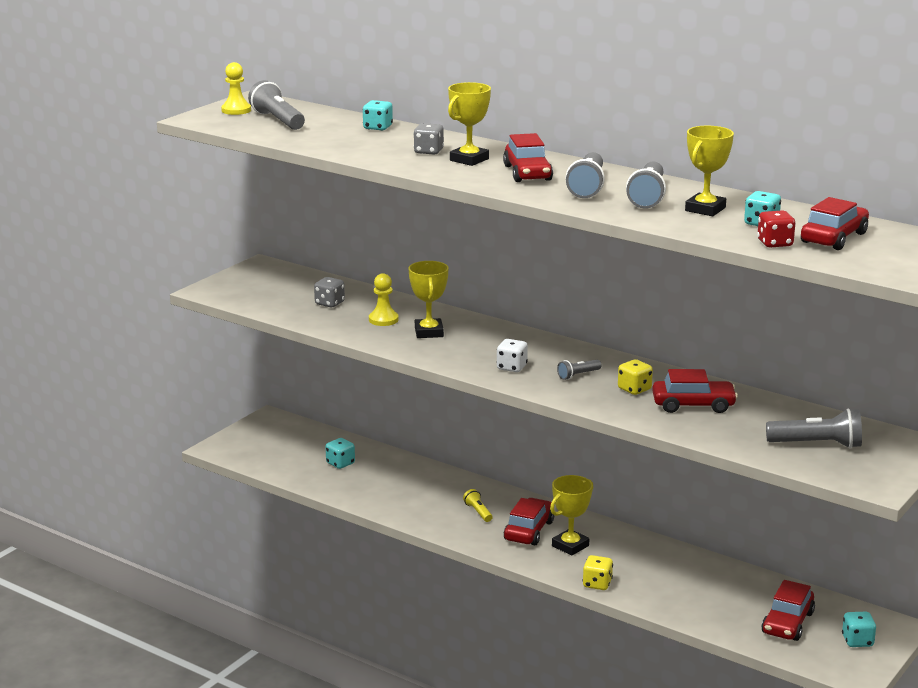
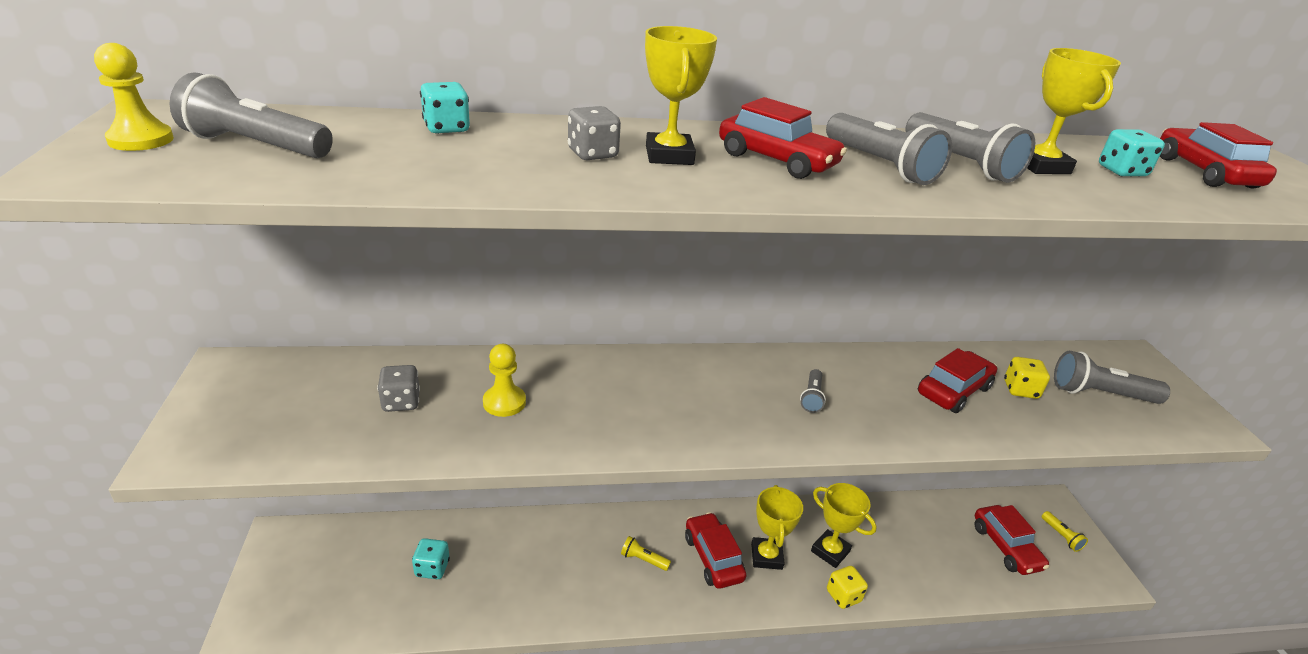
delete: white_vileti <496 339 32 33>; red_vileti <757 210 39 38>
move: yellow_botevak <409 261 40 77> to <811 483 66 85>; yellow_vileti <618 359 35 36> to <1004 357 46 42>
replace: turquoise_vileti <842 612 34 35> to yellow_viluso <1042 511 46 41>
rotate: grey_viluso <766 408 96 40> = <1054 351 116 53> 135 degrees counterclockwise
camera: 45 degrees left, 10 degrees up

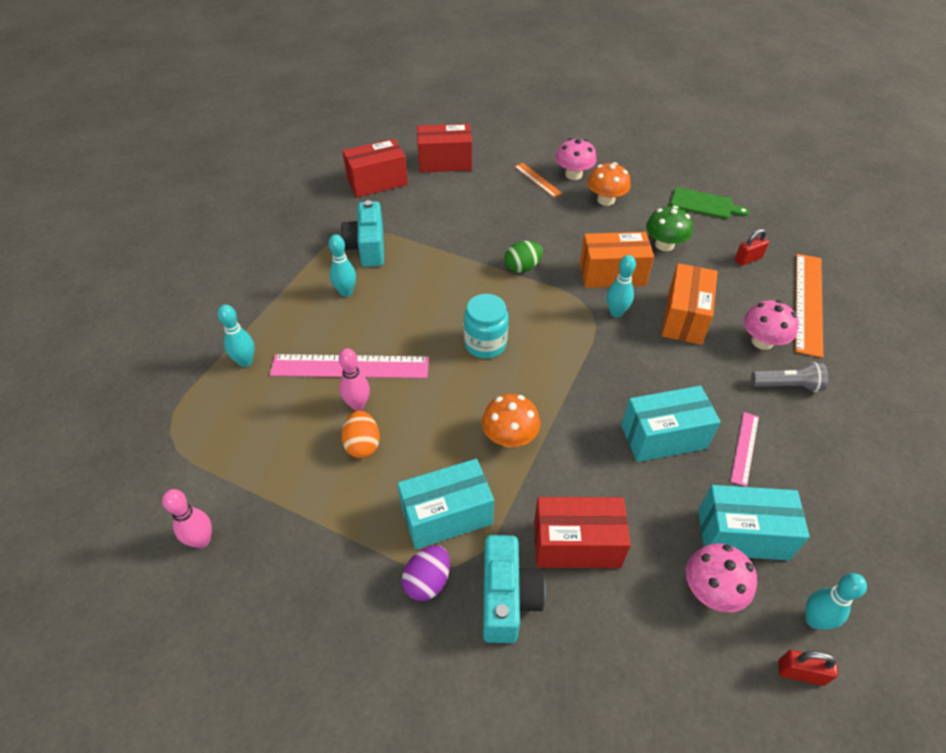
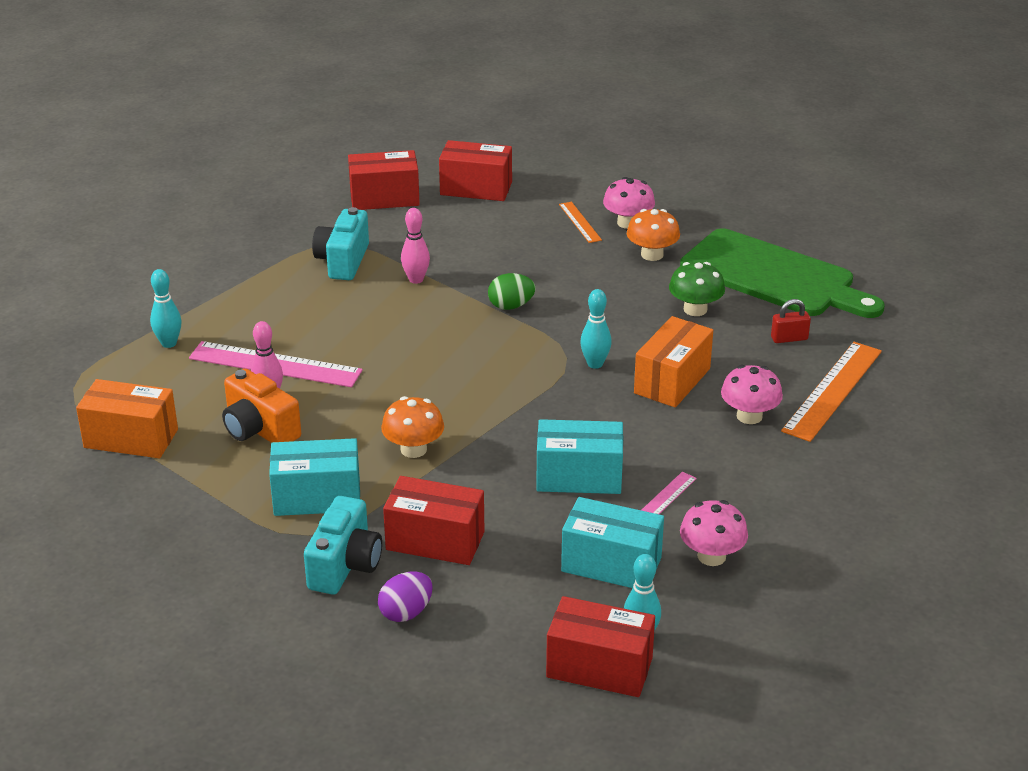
delete: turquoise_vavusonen <329 234 27 63>; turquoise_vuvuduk <464 294 45 65>; grey_viluso <751 362 77 30>
move: pink_vavusonen <162 489 50 59> to <401 208 29 76>; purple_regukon <402 545 48 56> to <378 571 55 51>; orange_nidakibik <580 232 74 56> to <76 379 102 79>; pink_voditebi <686 543 71 69> to <680 500 68 66>
replace: orange_regukon <341 411 39 47> to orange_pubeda <222 369 79 74>; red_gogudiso <778 650 60 36> to red_nidakibik <546 596 109 101>
resize: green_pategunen <670 188 80 31> = <680 228 205 90> x2.12
camera: 15 degrees right, 15 degrees down

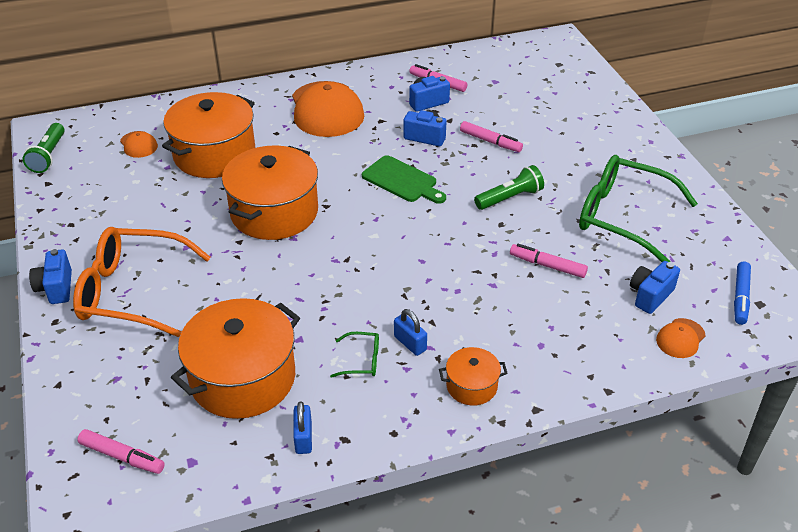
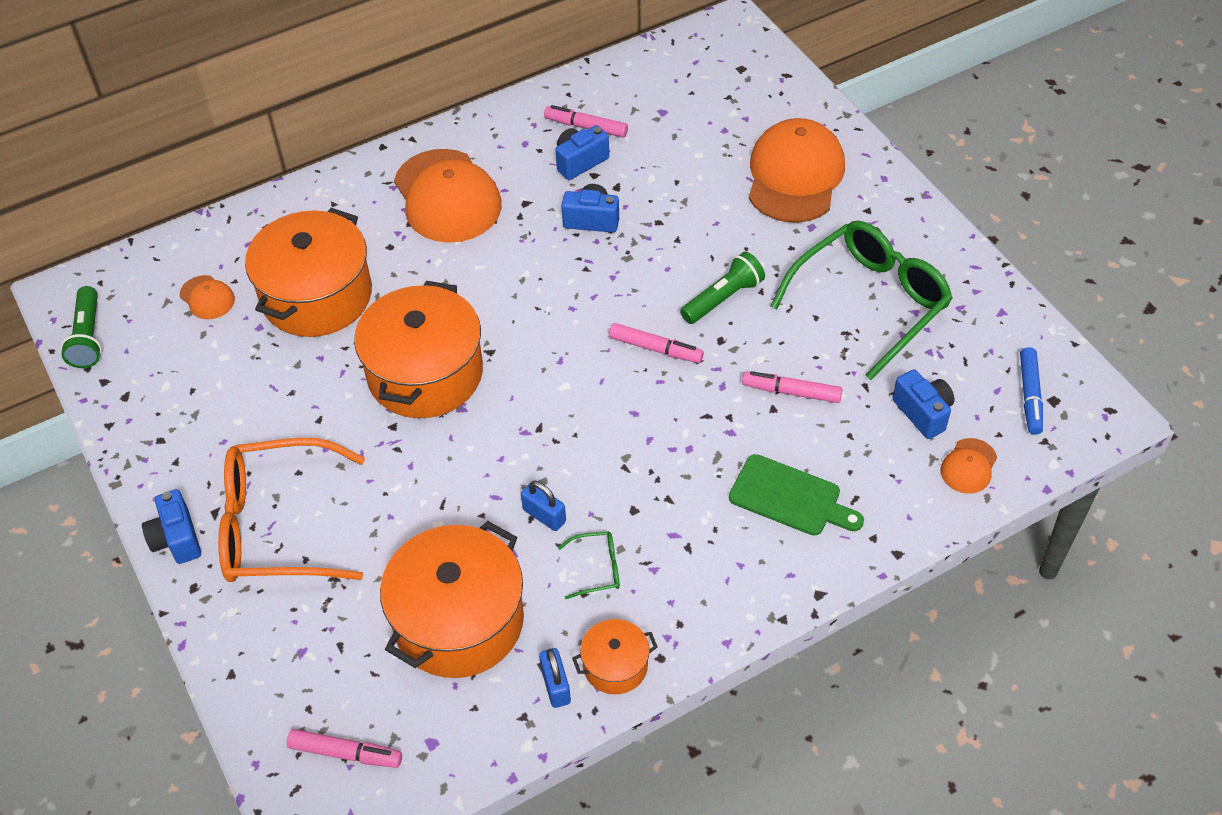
insert: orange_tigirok <749 118 96 105>
move: green_pategunen <362 155 84 49> to <729 454 135 82>; blue_gogudiso <394 309 33 47> to <521 481 45 50>; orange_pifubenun <439 347 69 59> to <572 619 86 75>; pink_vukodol <460 121 63 31> to <609 323 95 40>
rotate: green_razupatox <579 155 119 107> = <770 221 183 159> 120 degrees clockwise; blue_pubeda <630 261 50 53> = <892 369 63 70> 120 degrees clockwise
camera: 10 degrees left, 10 degrees up

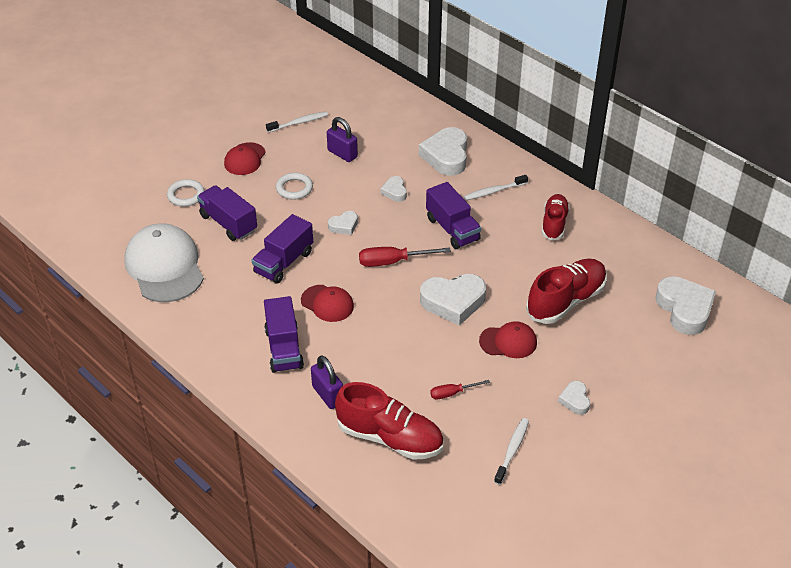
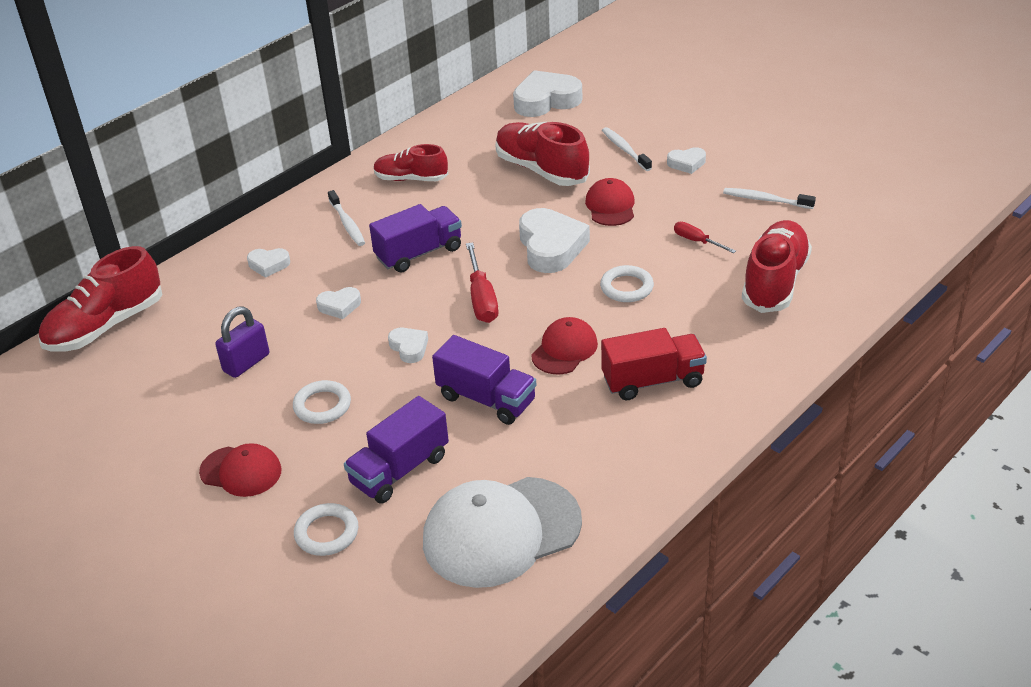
delete: purple_gogudiso <311 355 32 54>
insert: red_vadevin <38 246 125 106>; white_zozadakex <600 265 54 37>
move: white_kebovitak <266 112 62 21> to <602 127 50 44>
recolor: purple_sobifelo <264 296 40 77> to red_sobifelo <601 328 106 72>
rotate: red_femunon <430 380 60 19> = <674 222 62 31> 150 degrees clockwise
resize: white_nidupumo <419 127 48 49> = <247 248 43 30> x0.51
camera: 90 degrees left, 5 degrees down

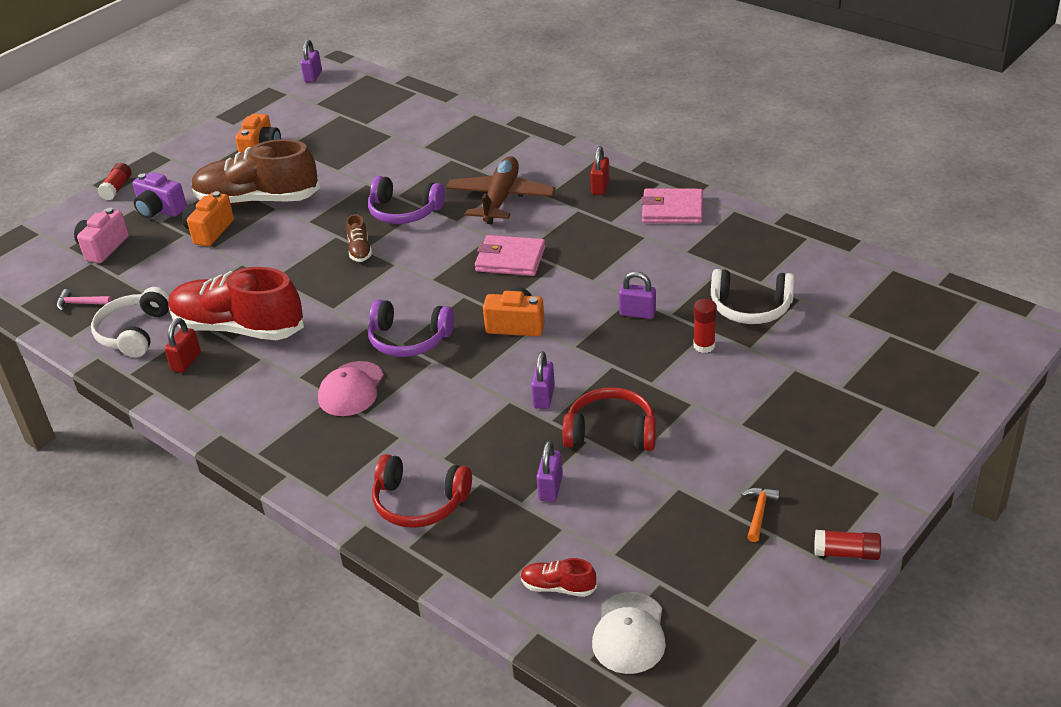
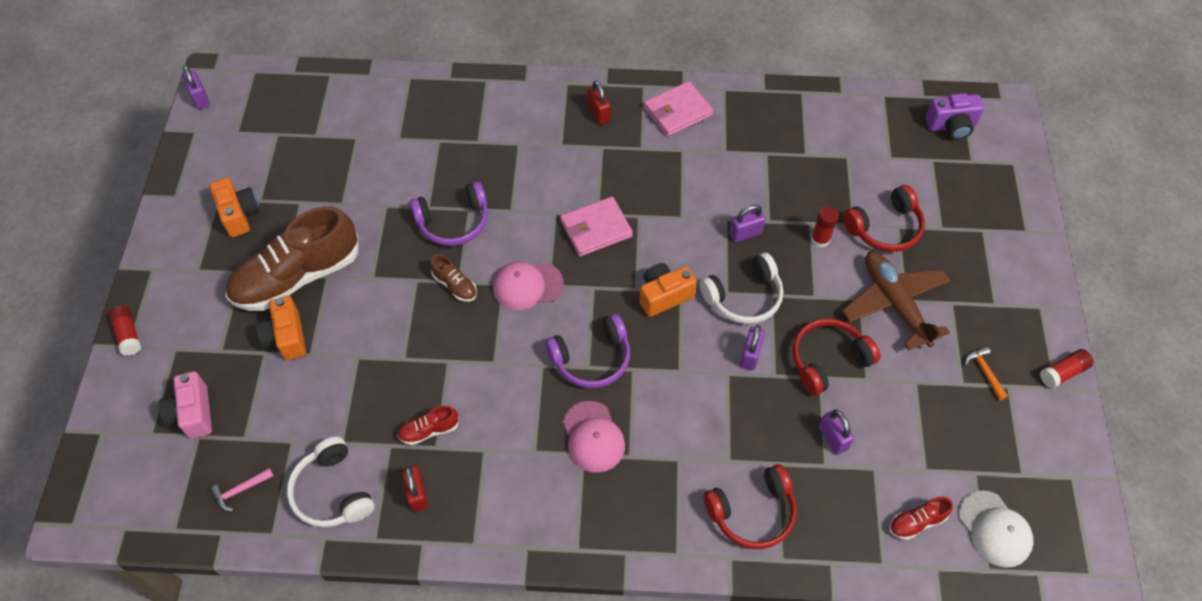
insert: pink_tigirok <493 261 71 49>; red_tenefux <843 185 82 67>
move: purple_pubeda <133 172 54 47> to <925 93 59 47>; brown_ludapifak <446 156 110 68> to <842 251 109 99>; white_tenefux <711 269 84 55> to <700 253 83 71>
rotate: purple_gogudiso <531 351 24 58> = <740 325 25 45> 45 degrees clockwise
resize: red_vadevin <168 267 136 73> = <397 406 62 39> x0.42
camera: 40 degrees left, 20 degrees up

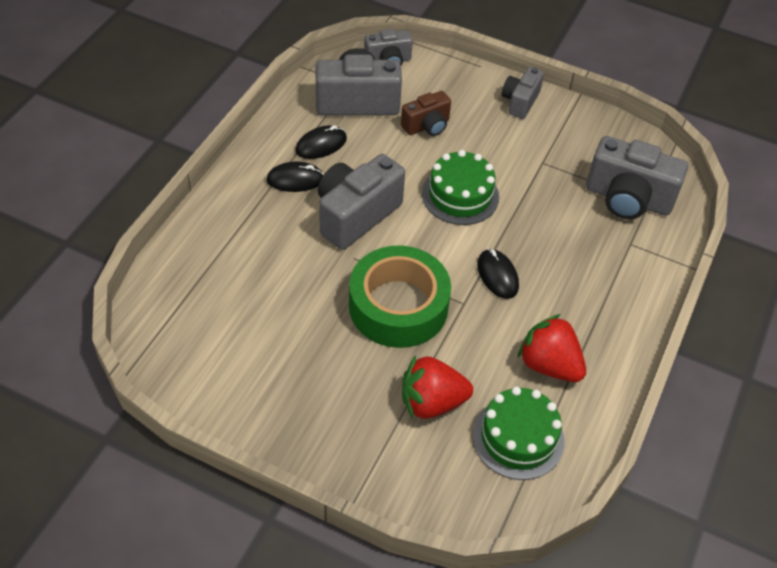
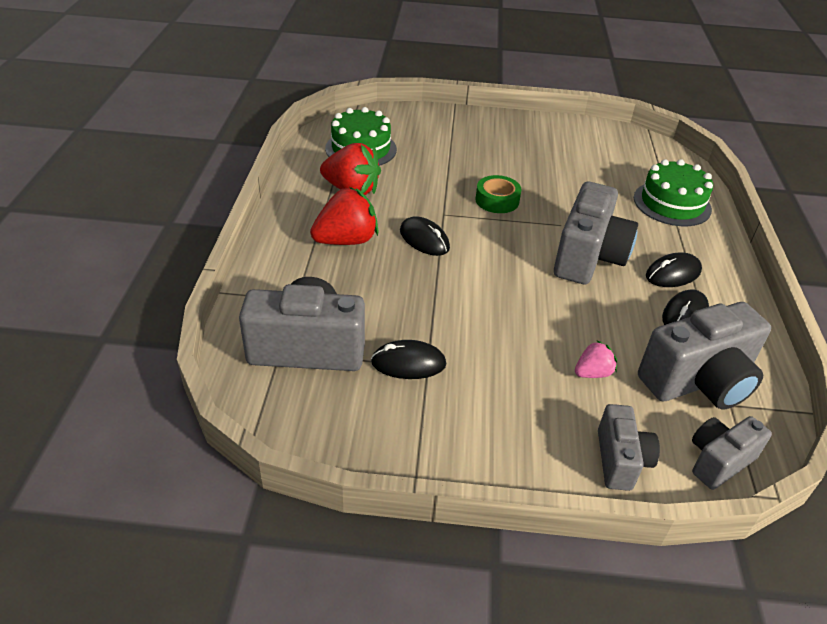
insert: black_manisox <371 340 75 39>
move: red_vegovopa <402 355 71 64> to <310 187 69 58>; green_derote <422 150 77 75> to <634 159 79 67>; grey_pubeda <502 67 42 52> to <598 404 62 87>
replace: brown_pubeda <401 91 50 45> to pink_vegovopa <575 340 42 38>
resize: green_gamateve <349 245 102 103> = <475 175 46 38> x0.48
camera: 160 degrees right, 10 degrees down

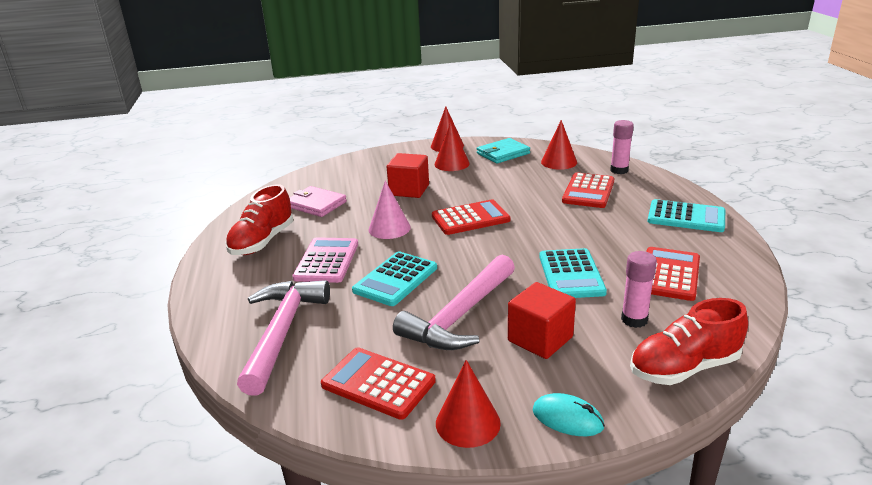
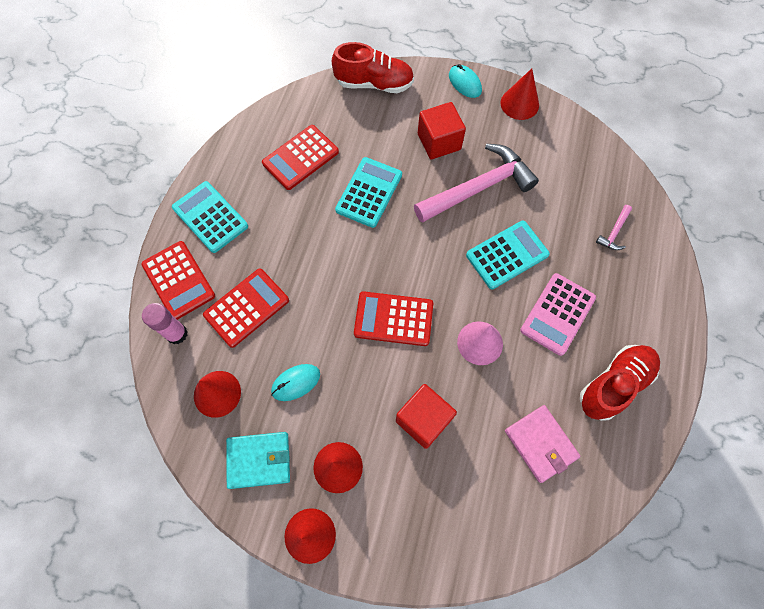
delete: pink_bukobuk <621 251 36 77>
insert: turquoise_manisox <271 364 49 37>
move: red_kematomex <321 347 115 73> to <141 241 74 79>
resize: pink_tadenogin <237 280 93 116> = <596 205 36 45> x0.42
camera: 155 degrees left, 40 degrees up

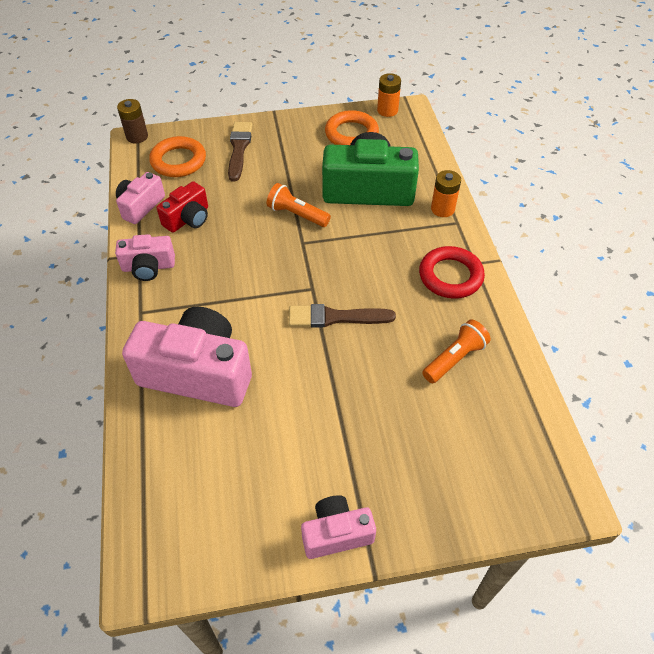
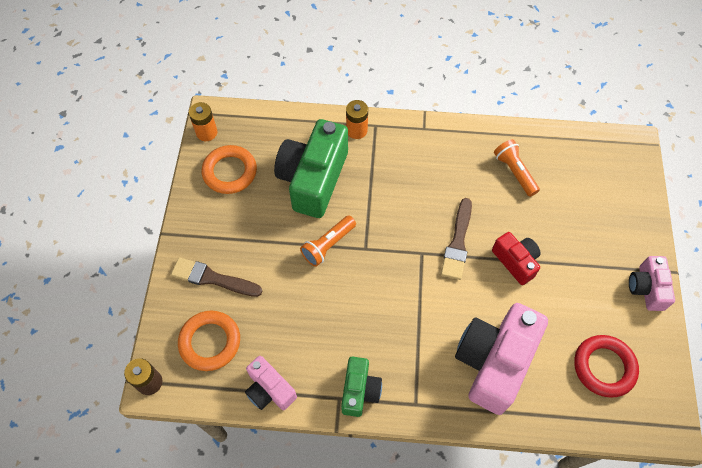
move: red_pubeda <157 181 51 52> to <492 232 49 53>; red_zozadakex <419 246 66 53> to <574 335 65 63>
recolor: pink_pubeda <115 234 60 47> to green_pubeda <341 357 41 60>
camera: 75 degrees left, 10 degrees up

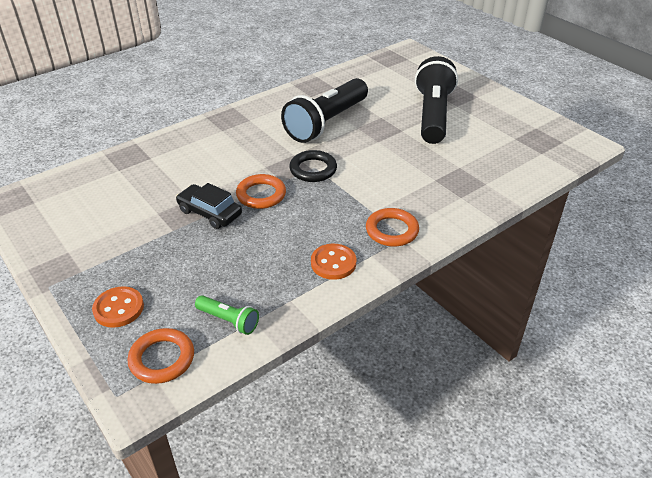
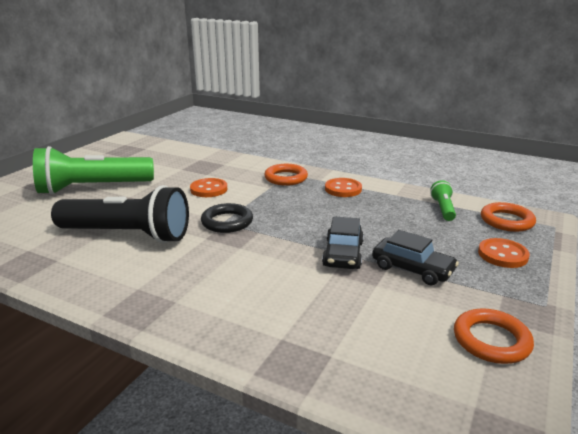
insert: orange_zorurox <190 178 37 19>; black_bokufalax <372 230 87 55>
move: orange_zozadakex <236 174 50 35> to <454 308 80 56>
recolor: black_viluso <415 56 43 88> to green_viluso <33 146 121 49>
camera: 115 degrees left, 15 degrees down

